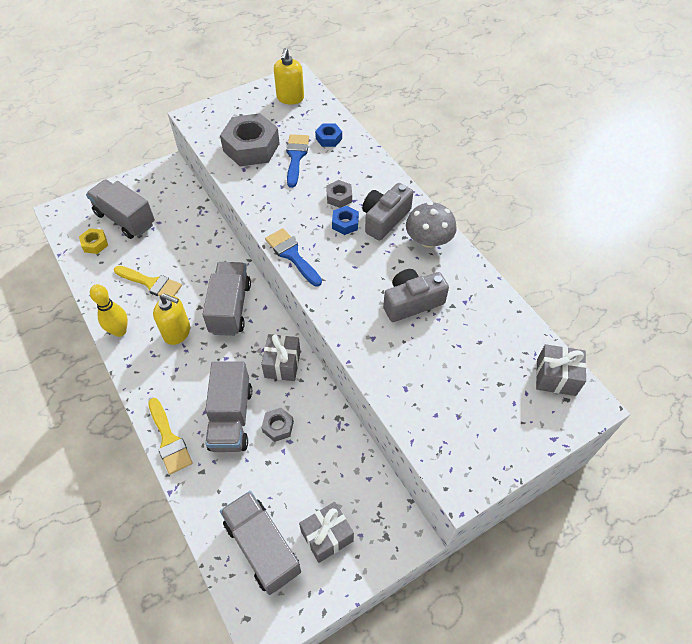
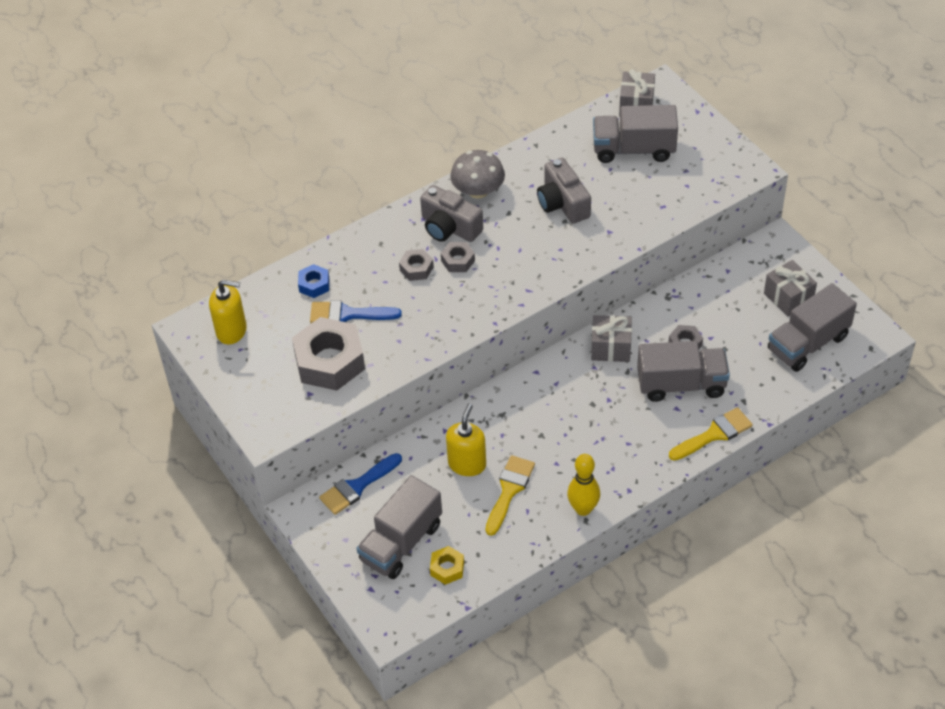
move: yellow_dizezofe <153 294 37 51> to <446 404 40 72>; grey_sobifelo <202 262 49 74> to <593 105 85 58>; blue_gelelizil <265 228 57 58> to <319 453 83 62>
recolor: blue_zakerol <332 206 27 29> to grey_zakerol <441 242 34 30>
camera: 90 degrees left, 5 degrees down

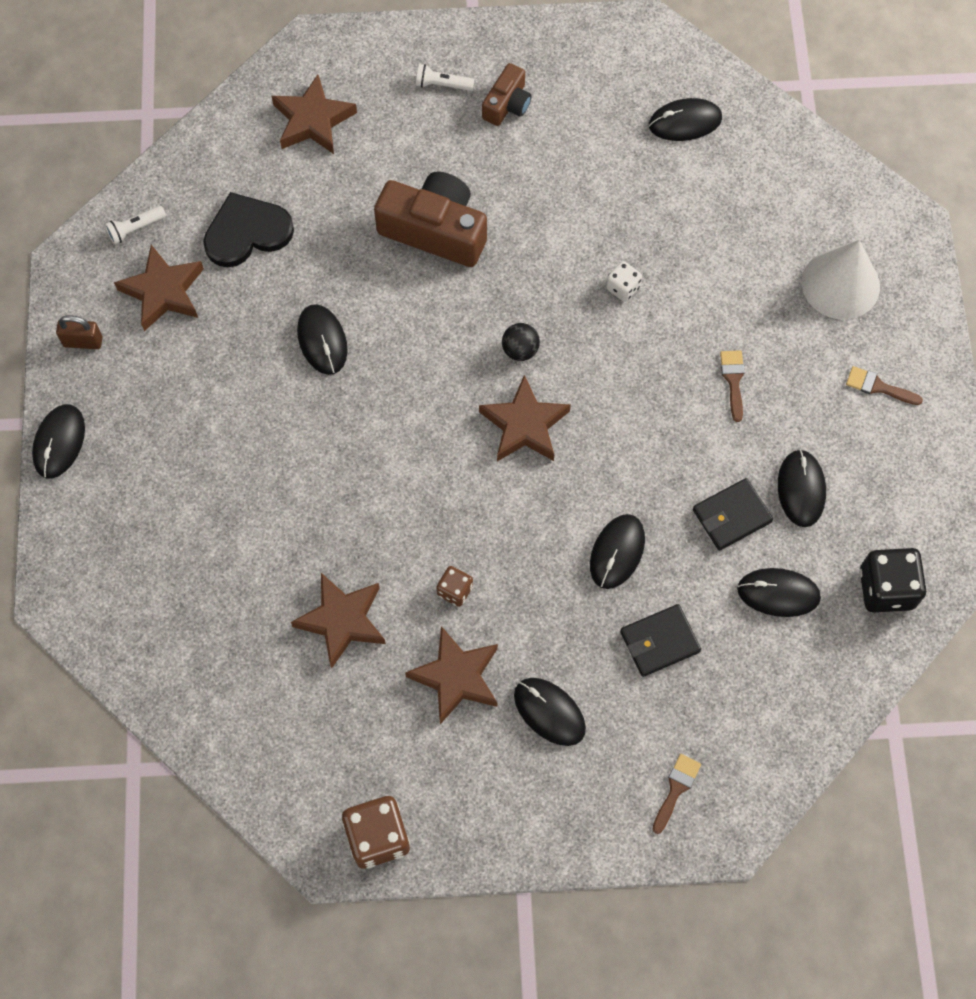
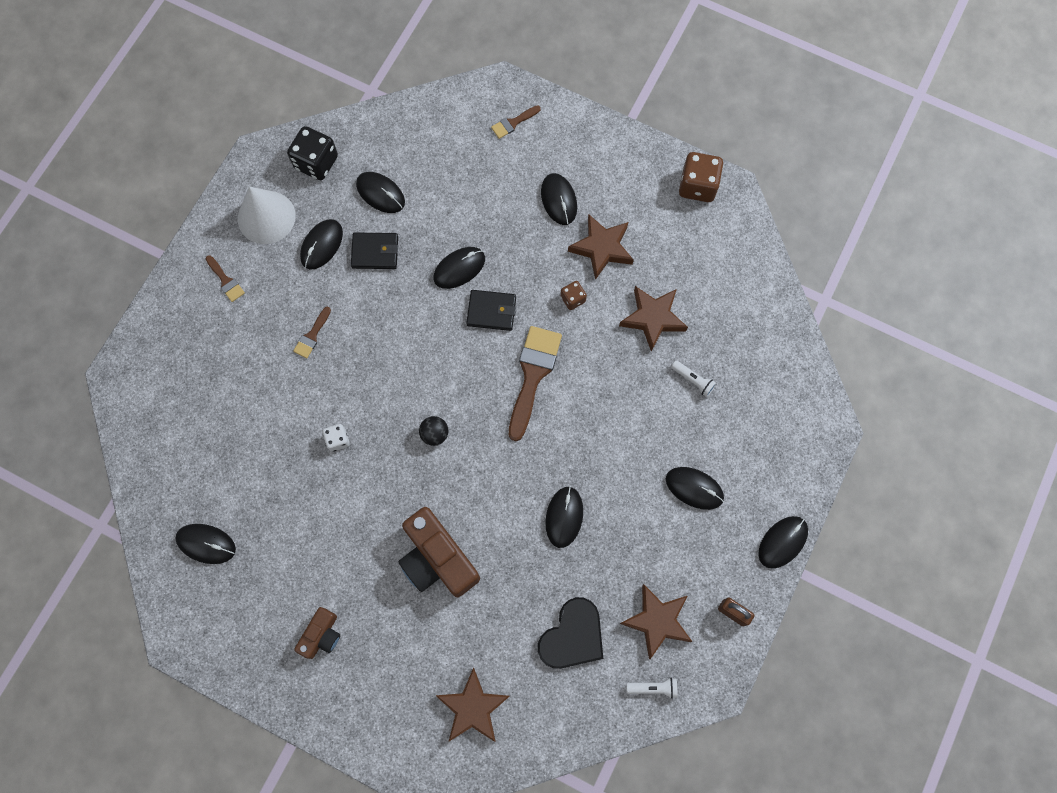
delete: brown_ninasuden <479 375 92 86>
insert: brown_gelelizil <509 326 53 115>; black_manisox <666 467 58 43>
move: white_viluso <416 64 58 27> to <671 360 46 37>; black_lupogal <620 604 81 73> to <466 290 50 41>; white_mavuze <802 240 78 80> to <238 187 58 57>
rotate: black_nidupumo <203 192 91 75> = <538 597 65 72> 60 degrees counterclockwise; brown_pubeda <482 63 49 63> = <294 607 46 52> 150 degrees clockwise
camera: 150 degrees left, 5 degrees up

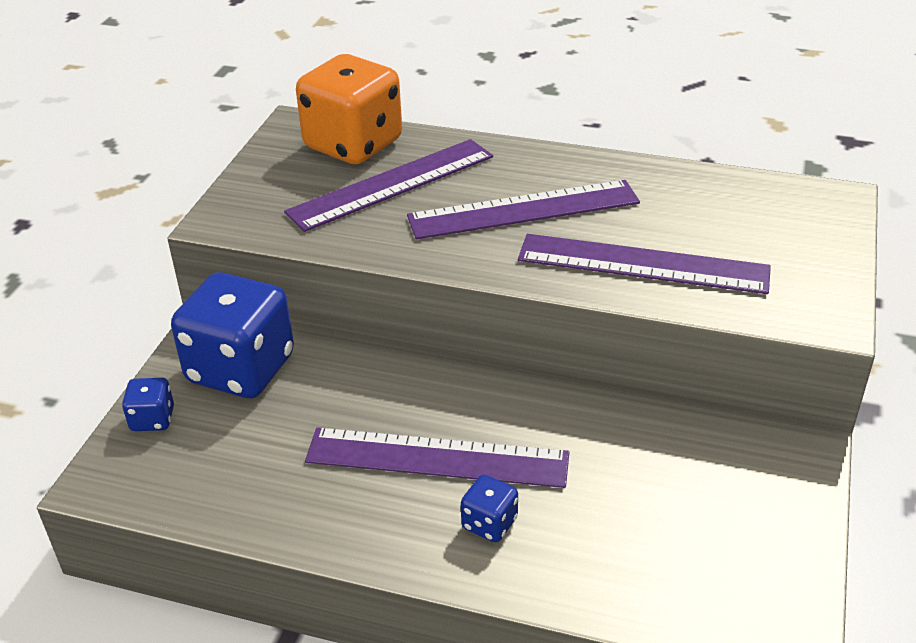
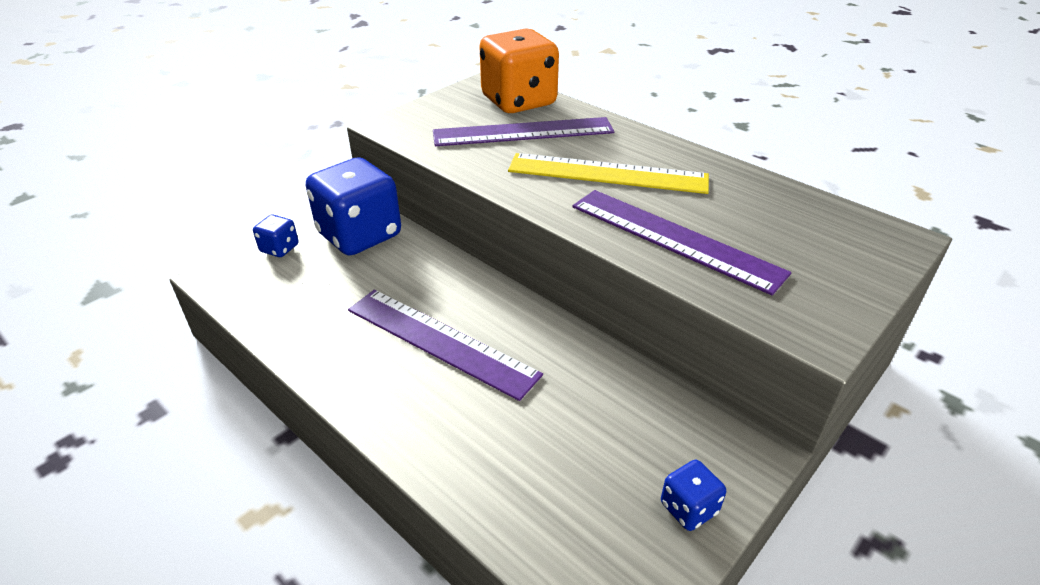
move: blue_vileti <461 475 57 67> to <661 460 65 71>
recolor: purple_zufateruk <407 180 233 59> to yellow_zufateruk <508 153 201 41>
camera: 25 degrees right, 0 degrees up

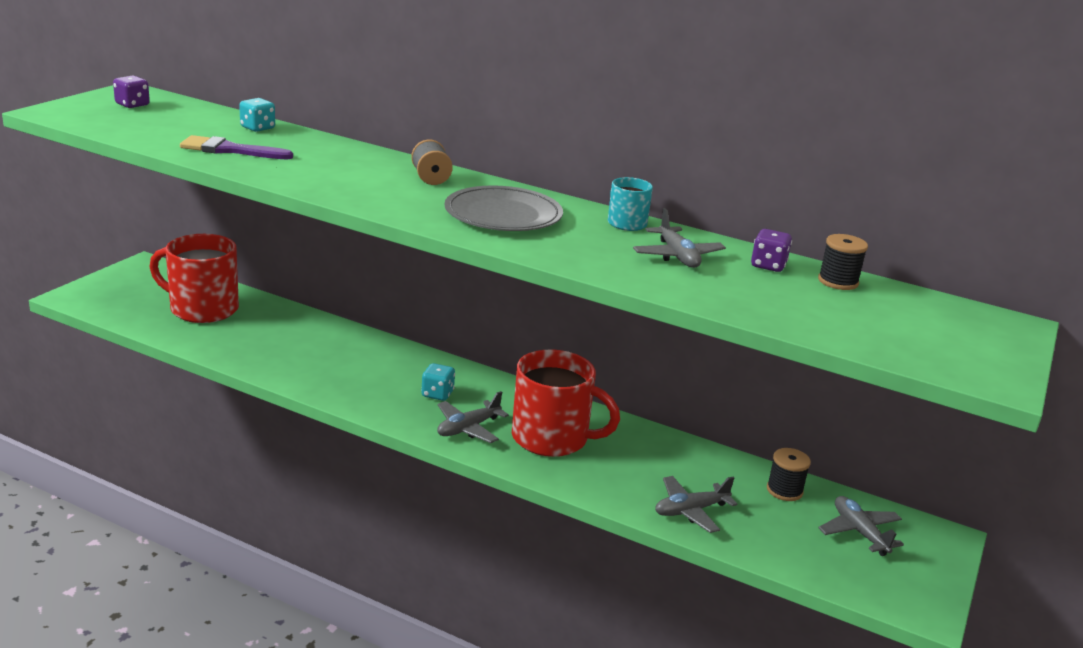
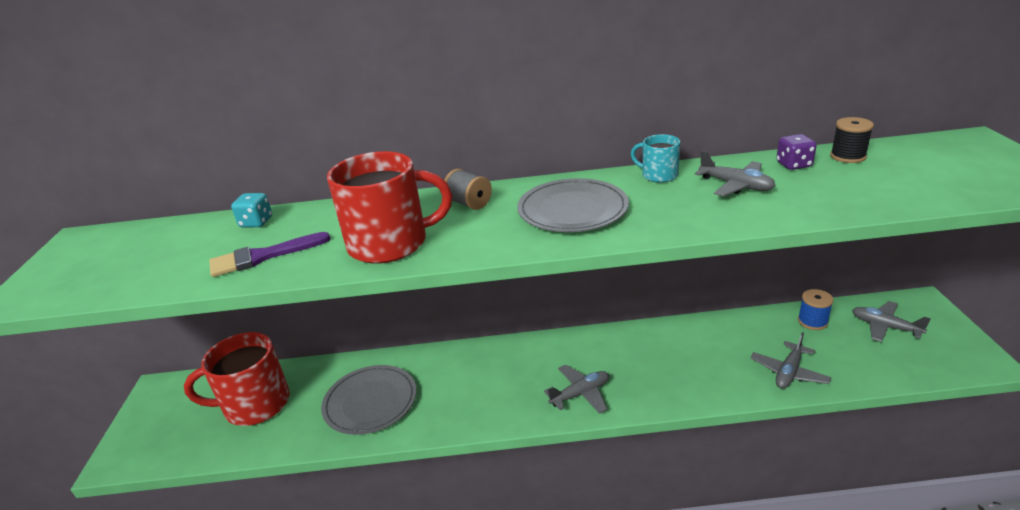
delete: purple_vileti <113 75 37 33>; turquoise_vileti <421 363 34 38>
insert: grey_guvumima <321 365 96 70>
move: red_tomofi <512 350 108 107> to <327 151 125 113>
recolor: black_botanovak <767 448 44 53> to blue_botanovak <798 289 35 41>
rotate: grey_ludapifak <437 391 72 52> = <544 365 65 49> 135 degrees counterclockwise
camera: 25 degrees left, 5 degrees up

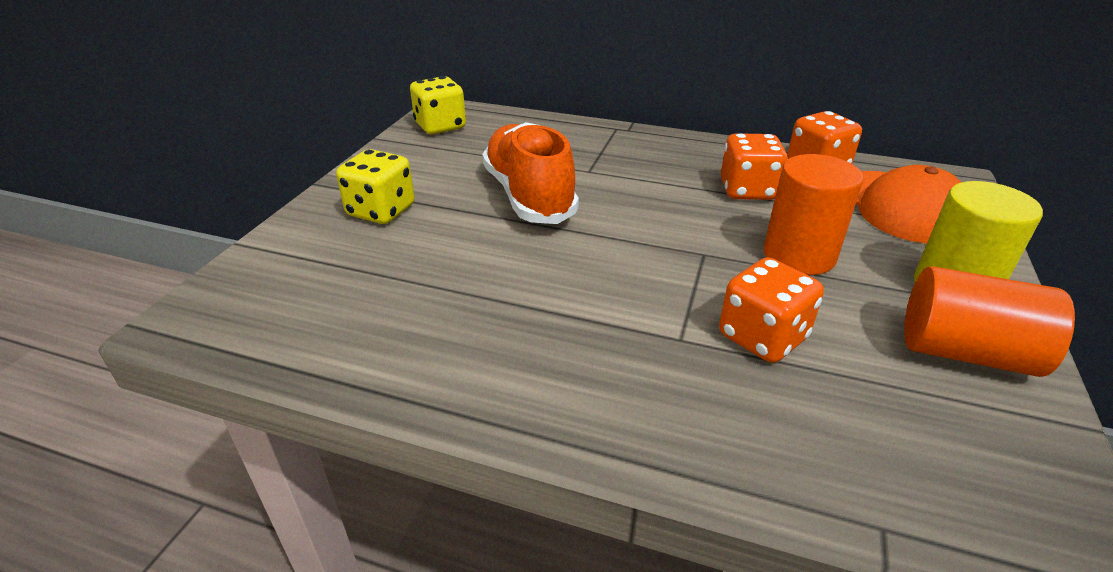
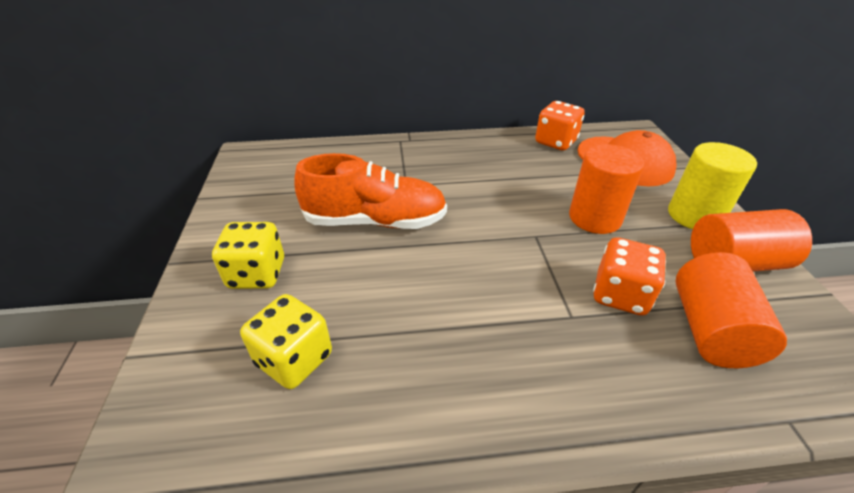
delete: orange_vileti <721 133 67 67>
insert: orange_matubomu <675 252 112 116>
move: yellow_vileti <410 76 56 58> to <240 294 92 95>
rotate: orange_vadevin <482 122 97 102> = <294 153 153 76> 135 degrees clockwise
camera: 25 degrees left, 5 degrees up

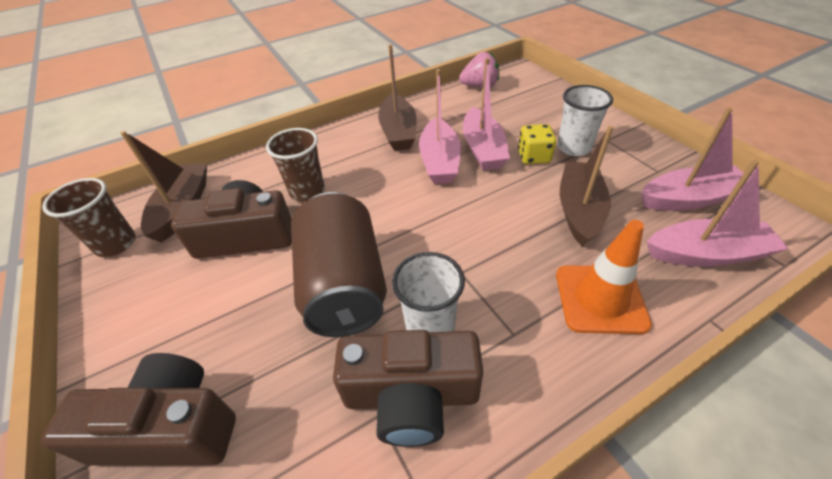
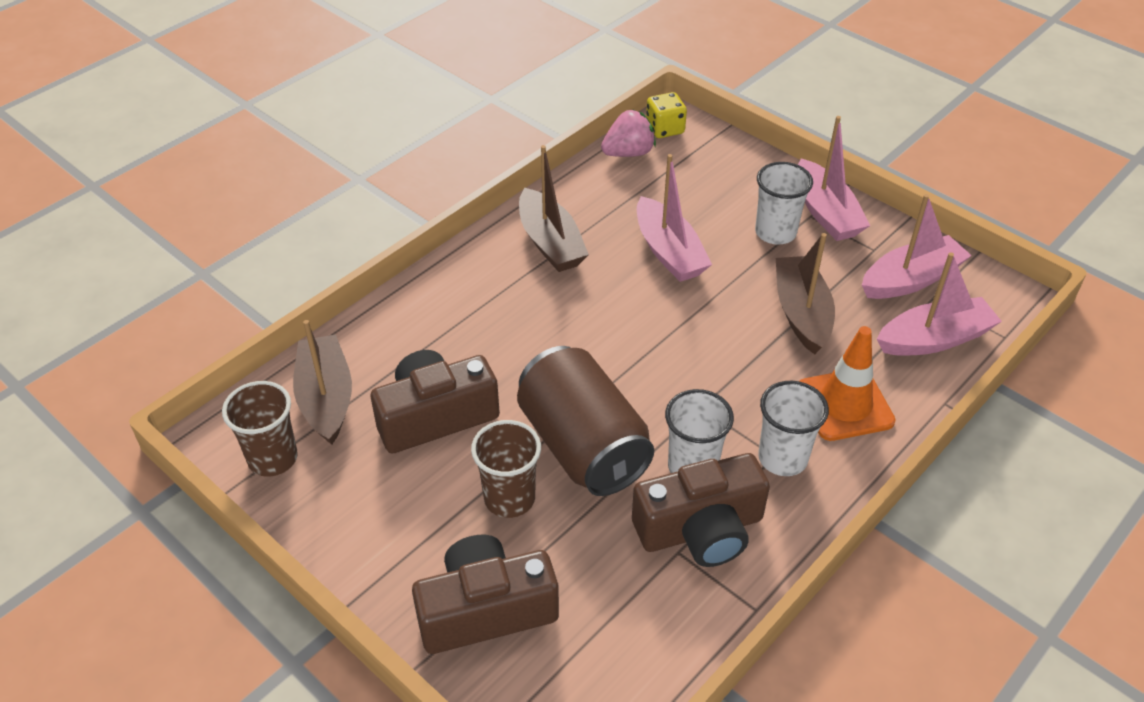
insert: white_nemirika <758 381 71 95>
move: brown_nemirika <266 128 59 74> to <471 420 70 98>; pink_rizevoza <419 69 42 115> to <798 116 72 125>; yellow_vileti <518 124 38 40> to <646 92 41 46>
camera: 20 degrees left, 0 degrees up

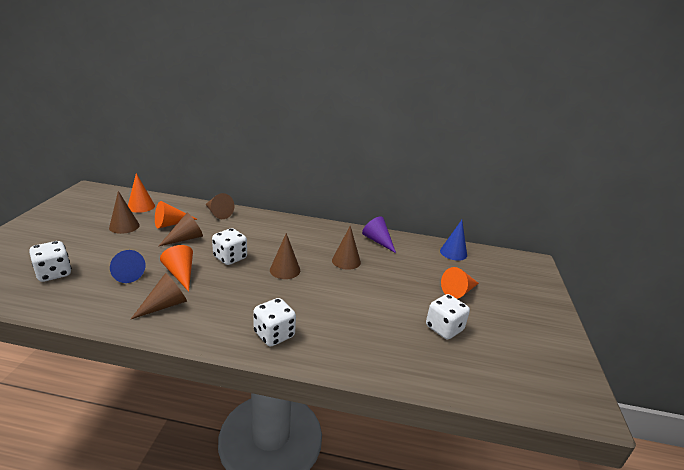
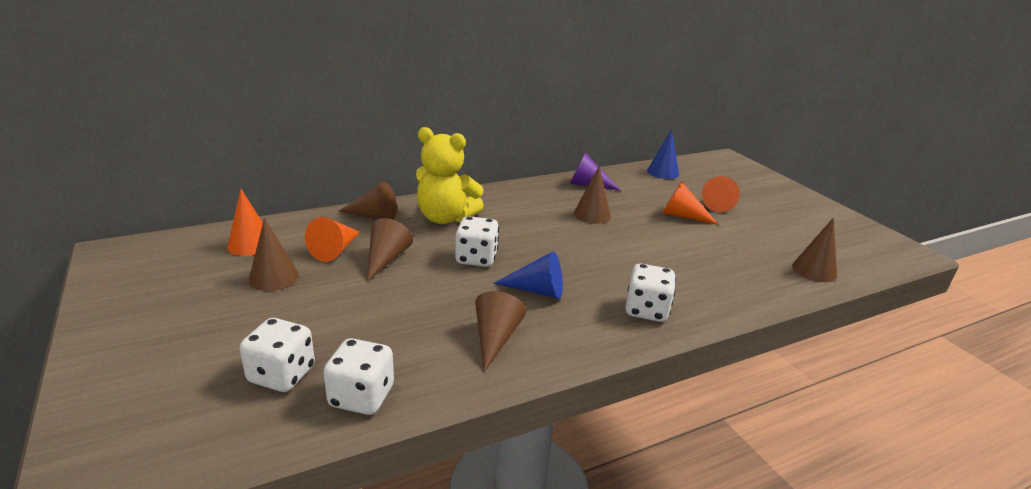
insert: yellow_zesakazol <416 127 68 97>
move: blue_mavuze <110 250 35 33> to <494 251 69 48>; orange_mavuze <160 245 33 47> to <662 182 56 42>; brown_mavuze <270 233 30 46> to <792 218 45 64>; white_vileti <426 294 44 45> to <323 338 71 77>
camera: 35 degrees left, 0 degrees up

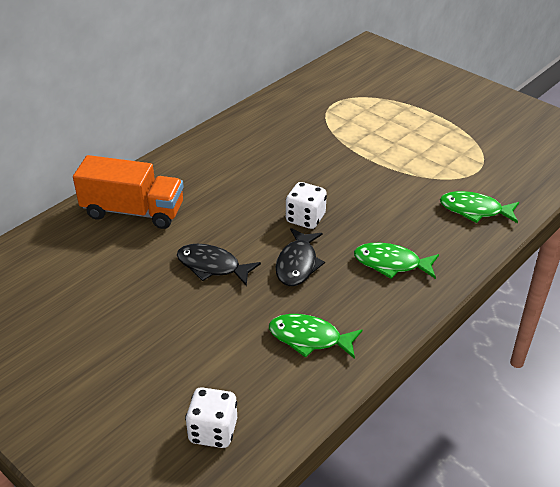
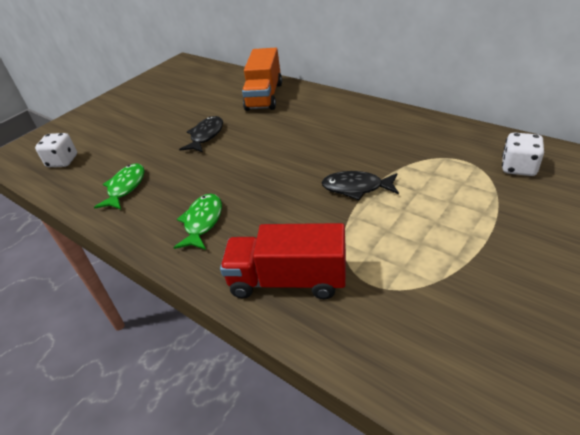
move: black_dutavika <276 228 49 58> to <322 171 77 29>; white_vileti <286 182 41 47> to <502 132 42 44>
replace: green_dutavika <440 191 79 32> to red_sobifelo <220 223 126 76>
camera: 90 degrees right, 0 degrees up

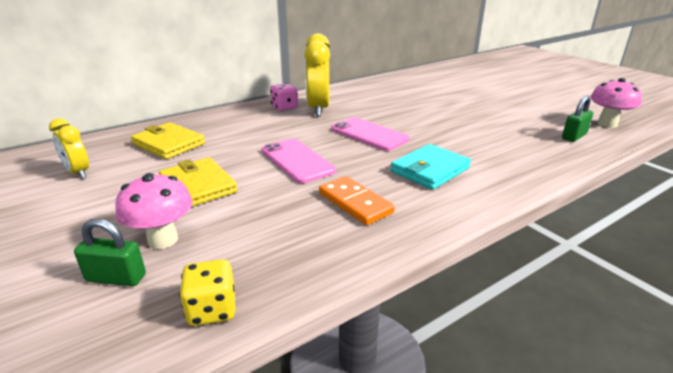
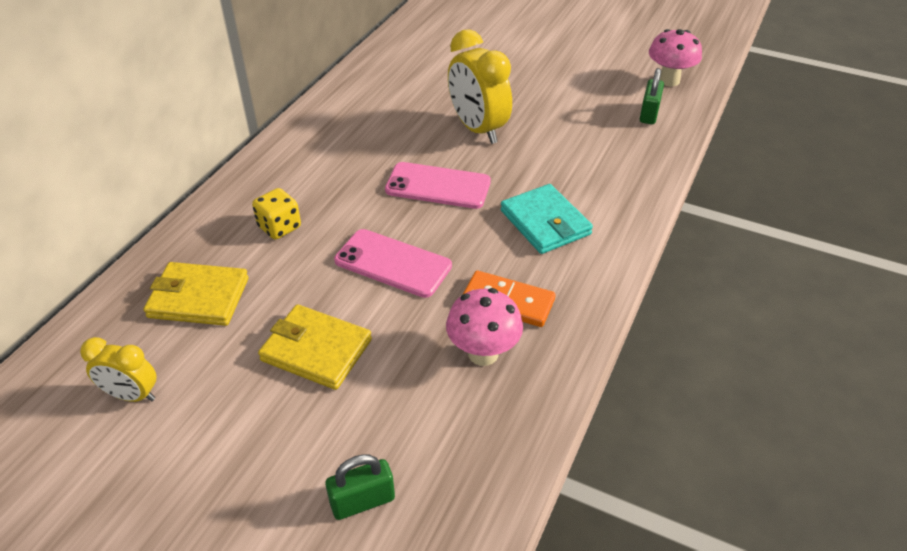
delete: pink_vileti <270 83 28 28>
move: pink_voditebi <115 173 78 76> to <446 288 77 78>; yellow_vileti <179 259 57 67> to <252 188 49 51>; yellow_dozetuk <304 33 26 83> to <448 29 64 115>
rotate: turquoise_lupogal <391 144 80 46> = <501 184 92 70> 45 degrees counterclockwise
camera: 30 degrees left, 15 degrees up

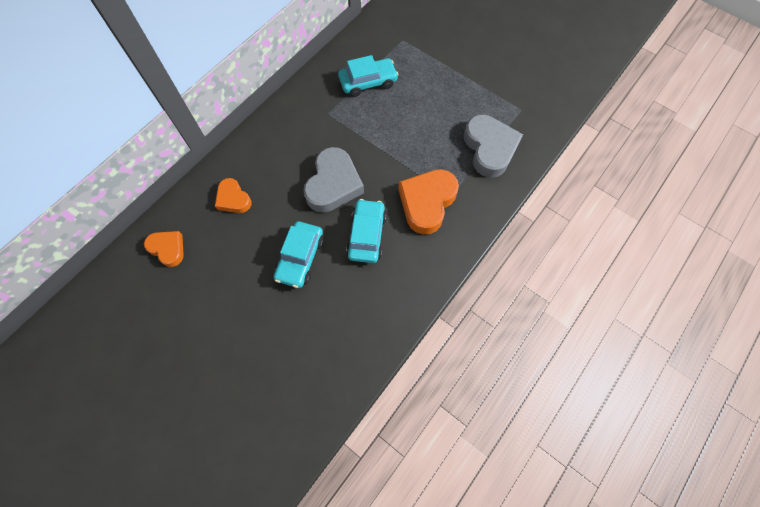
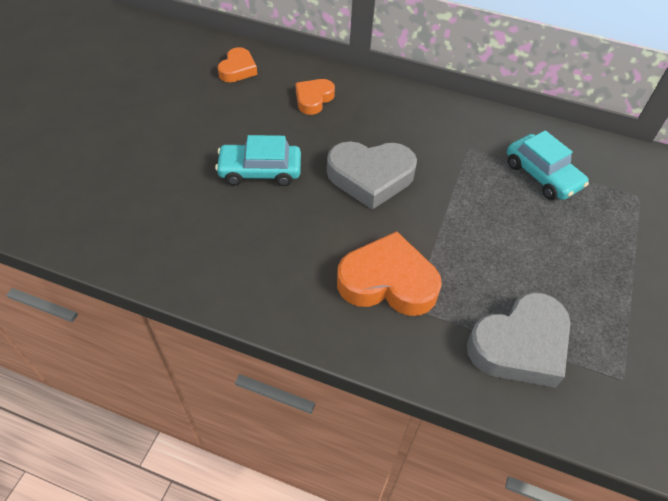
delete: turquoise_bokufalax <346 199 41 64>
camera: 70 degrees right, 15 degrees down

